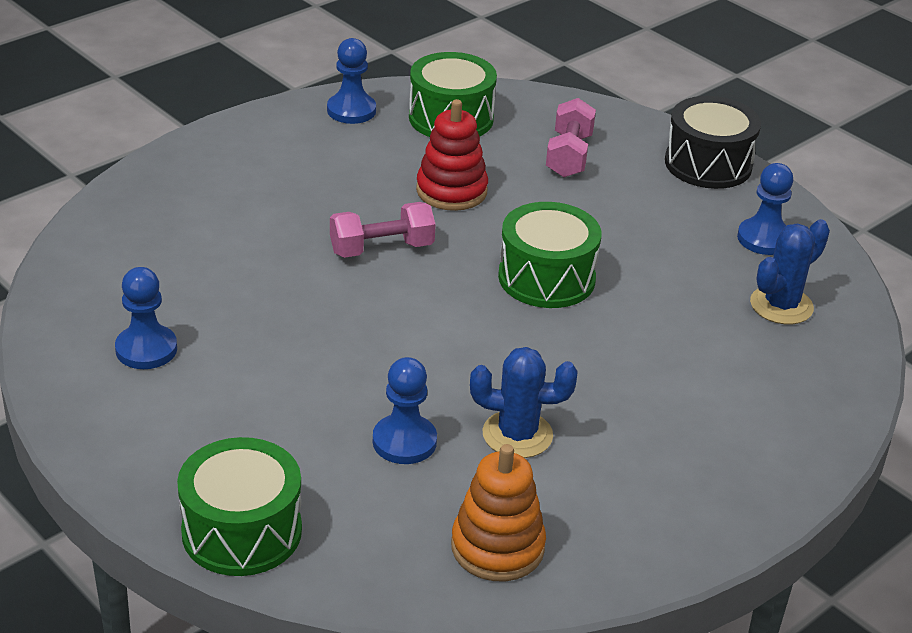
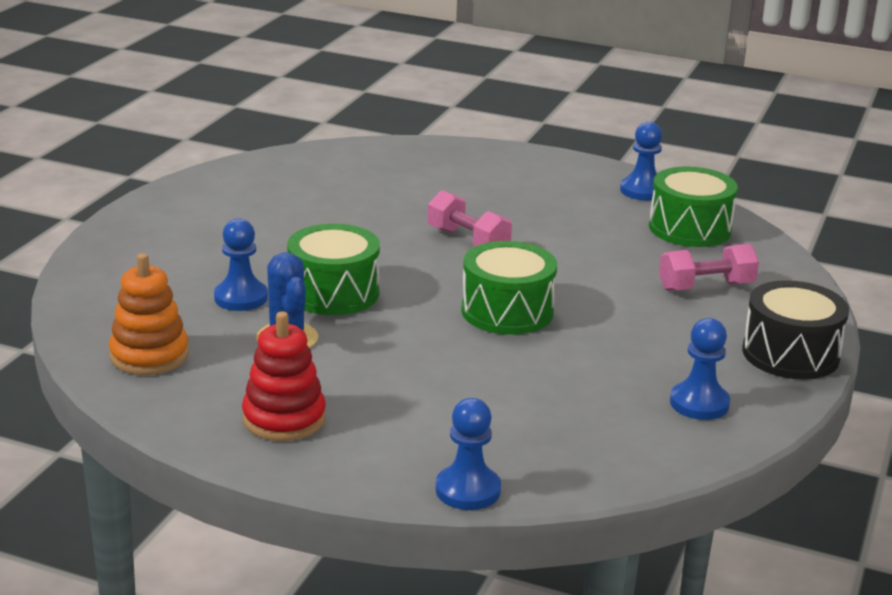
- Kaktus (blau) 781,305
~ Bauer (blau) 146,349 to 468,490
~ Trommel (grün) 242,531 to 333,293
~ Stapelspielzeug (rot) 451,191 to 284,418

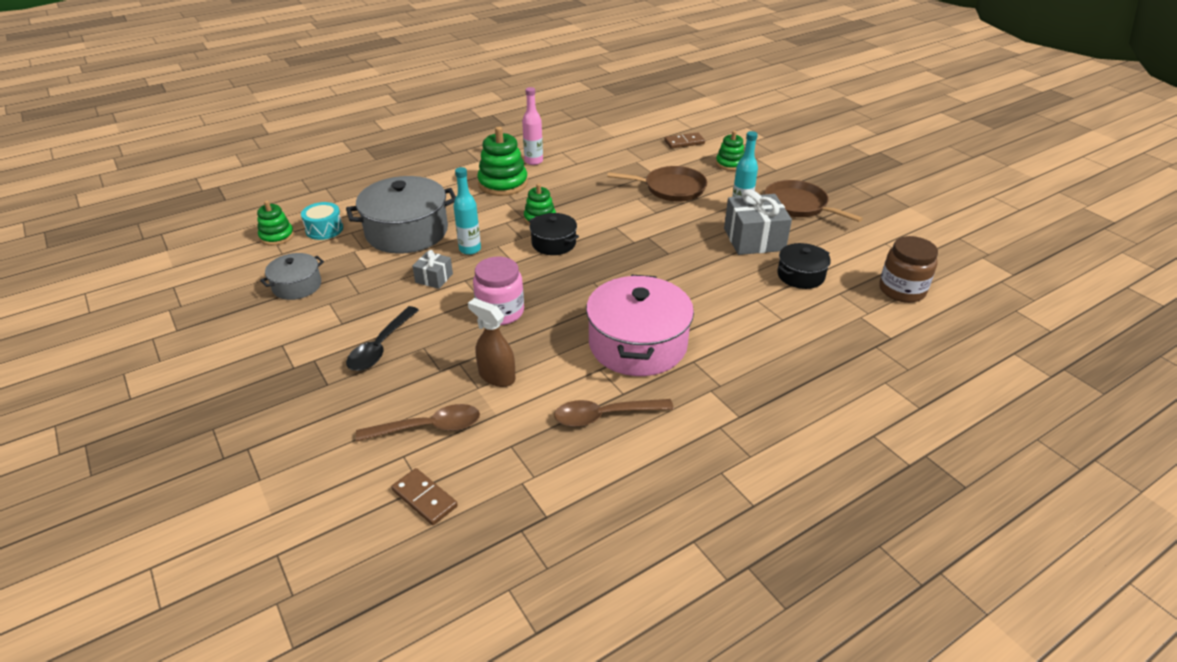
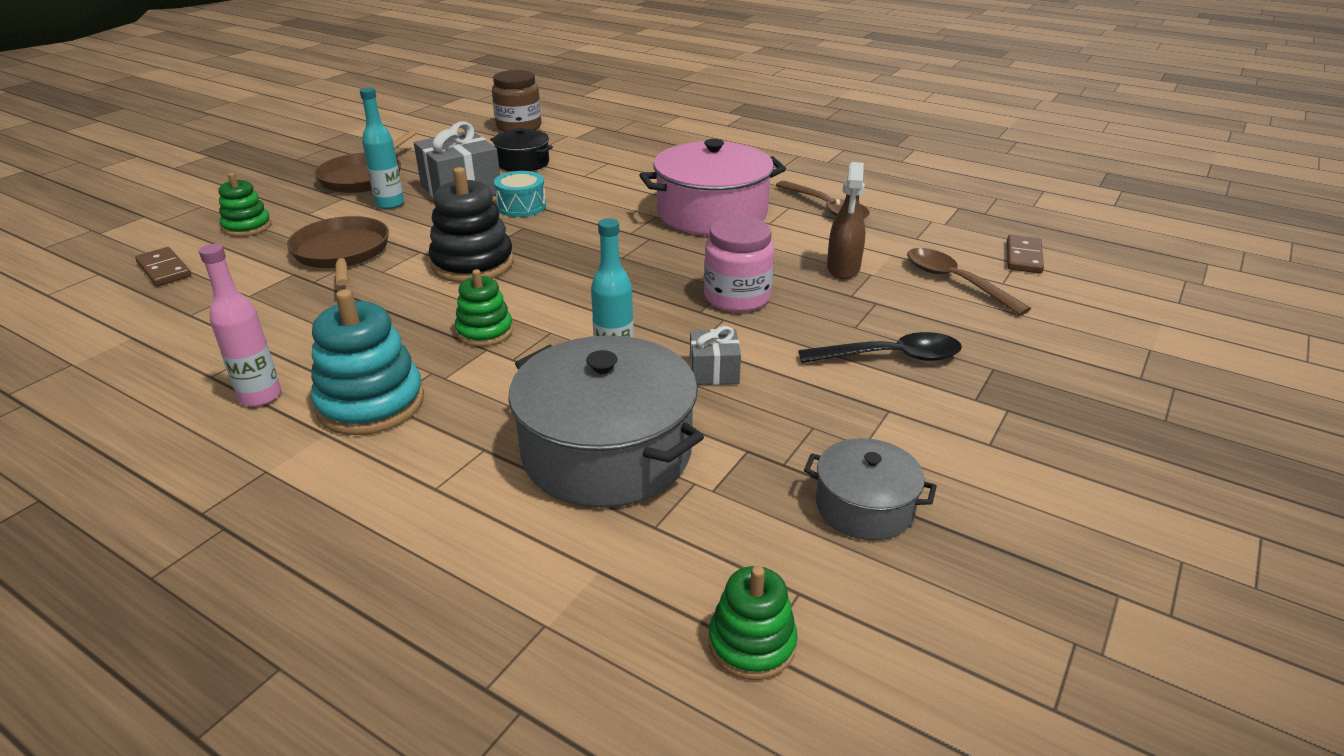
- Kochtopf (schwarz) 553,243
+ Stapelspielzeug (schwarz) 472,264
~ Trommel (türkis) 324,229 to 521,206
~ Stapelspielzeug (grün) 503,184 to Stapelspielzeug (türkis) 371,403

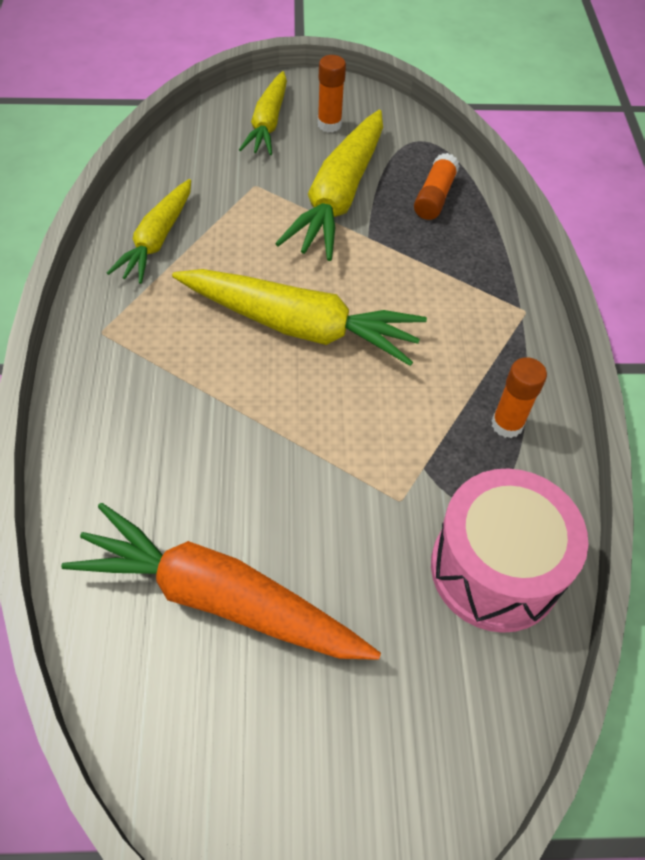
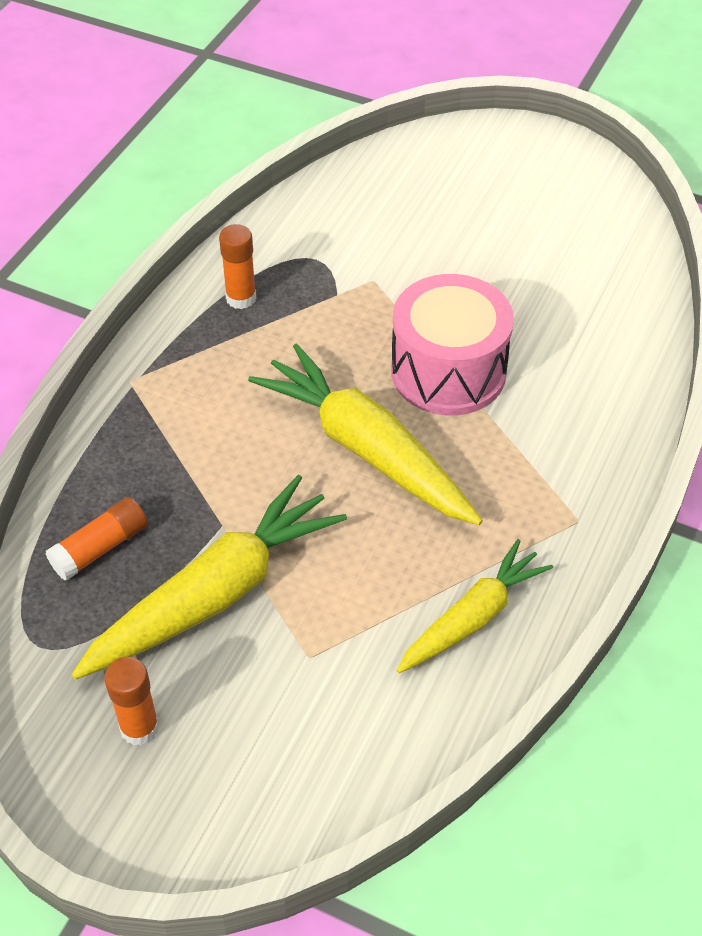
- Karotte (orange) 219,598
- Karotte (gelb) 268,123
~ Trommel (rosa) 495,569 to 448,371

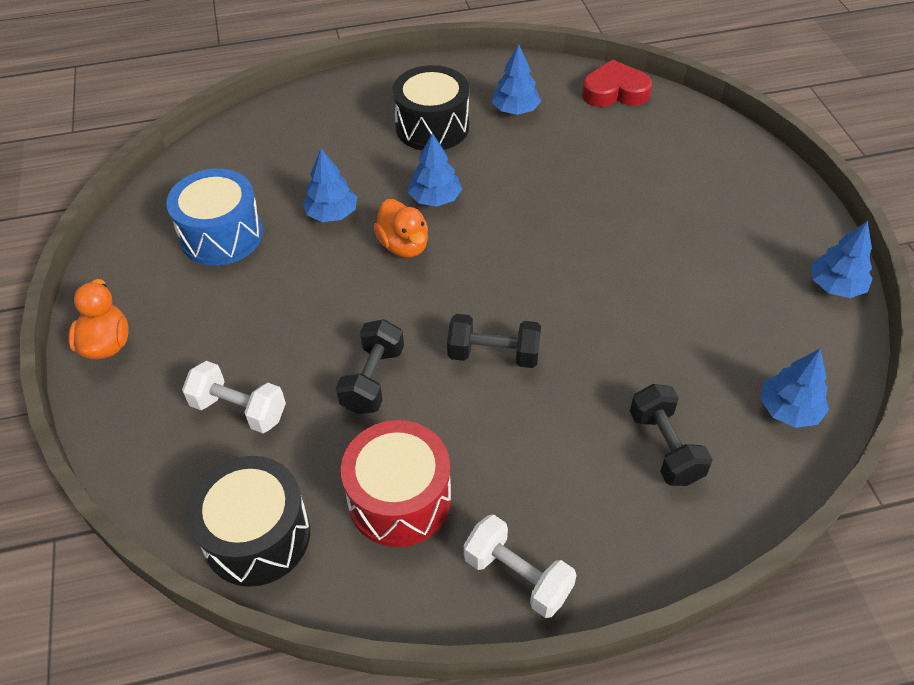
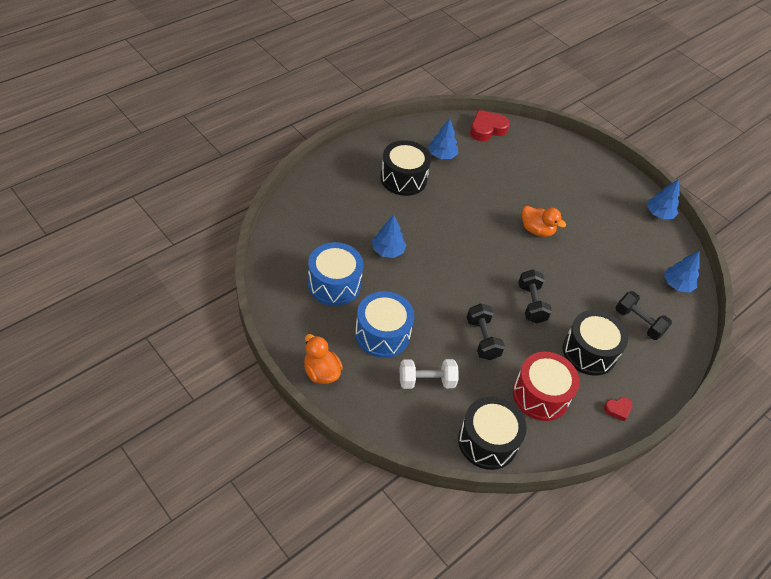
- Baum (blau) 435,199
+ Trommel (blau) 382,334
+ Trommel (schwarz) 589,352
~ Ente (orange) 404,245 to 537,230
~ Hantel (weiß) 517,576 to Herz (rot) 618,409
~ Hantel (schwarz) 493,354 = 531,304 75 degrees counterclockwise

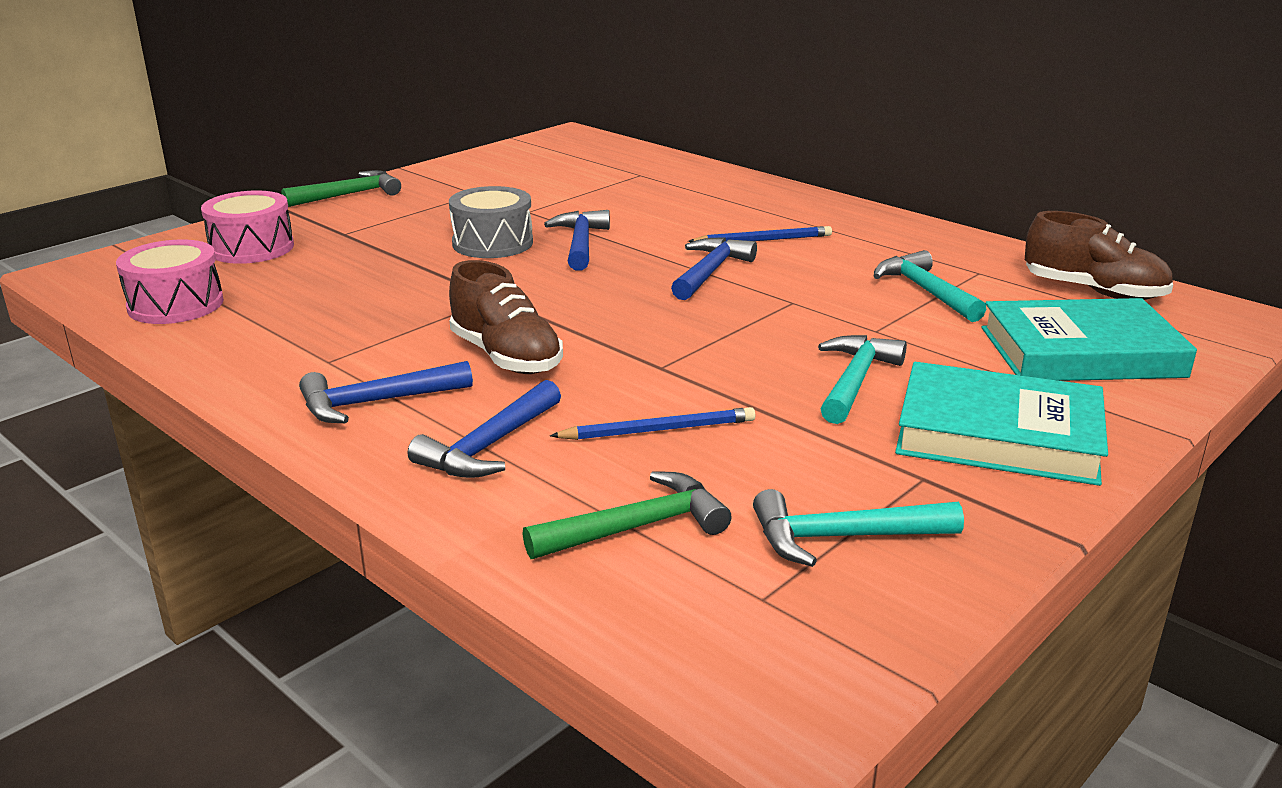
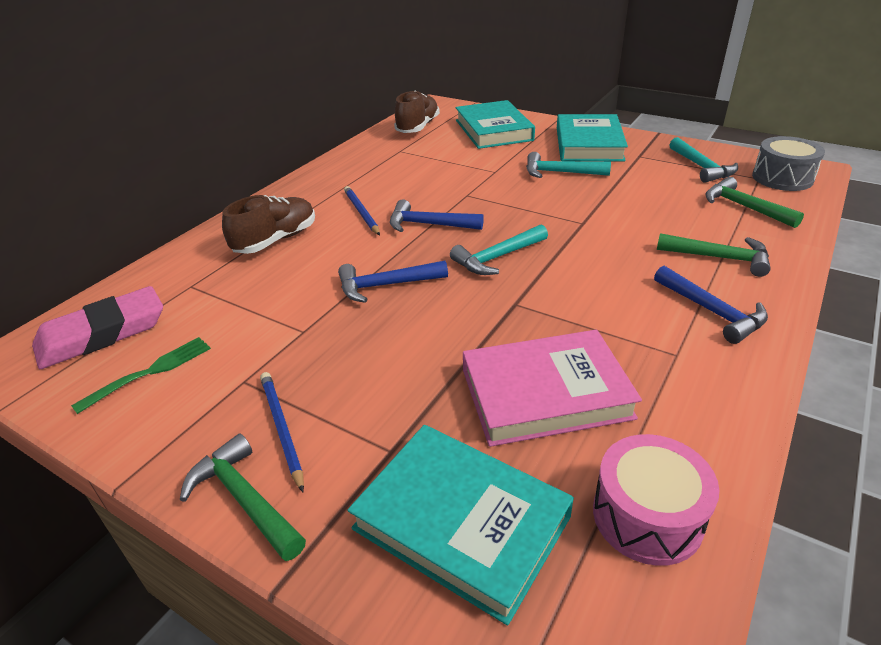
+ Radiergummi (rosa) 102,333
+ Gabel (grün) 149,373
+ Buch (rosa) 545,393
~ Trommel (grau) 492,243 to 782,178
~ Schuh (braun) 506,357 to 276,240
~ Bleistift (blau) 658,430 to 281,429
~ Hammer (türkis) 925,291 to 497,258
~ Trommel (rosa) 252,248 to Buch (türkis) 461,522
~ Hammer (blau) 489,446 to Hammer (grün) 719,258

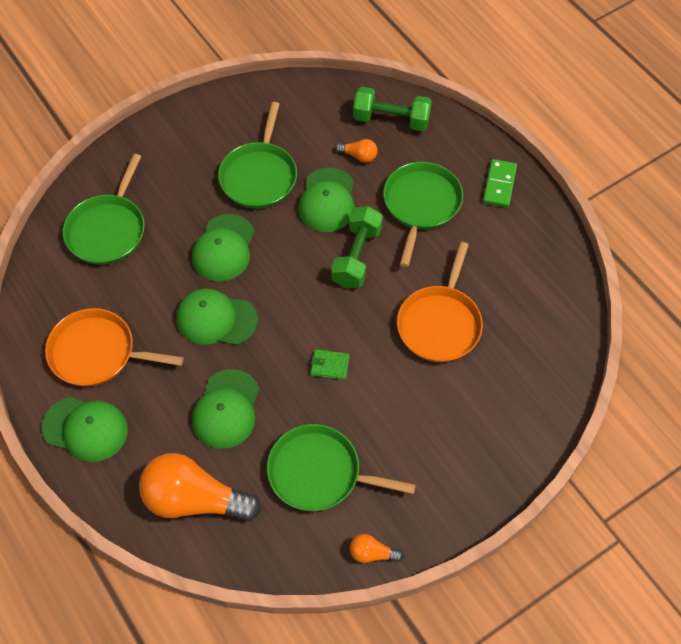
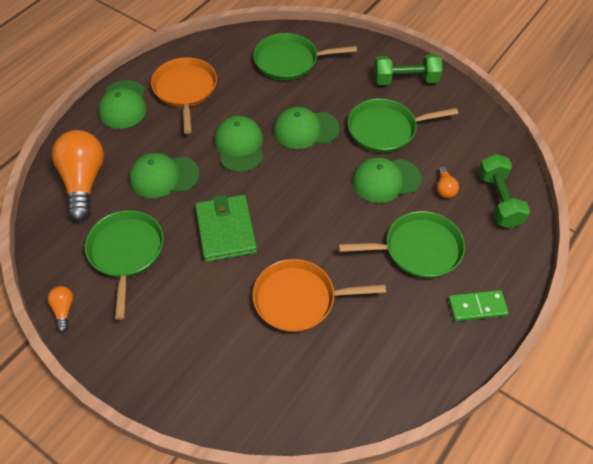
~ Hantel (grün) 357,256 to 405,80
~ Geldbörse (grün) 330,365 = 226,230 x2.16

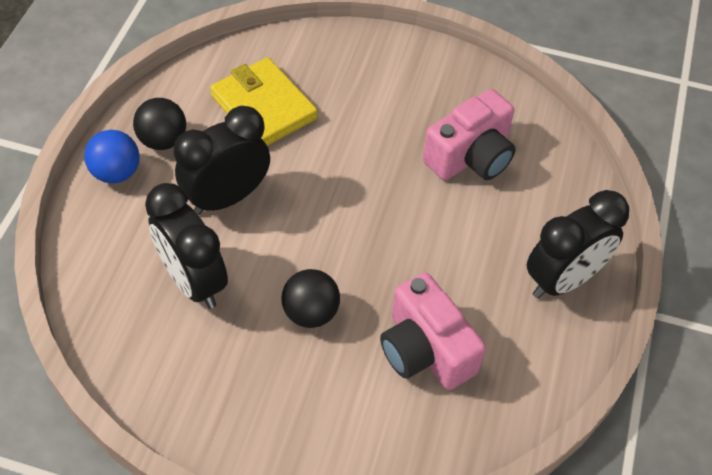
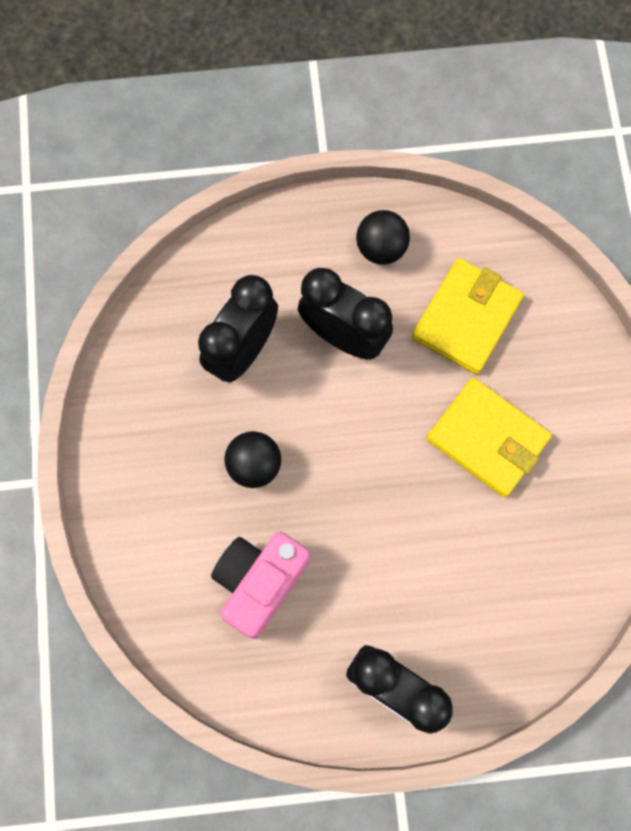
- Ball (blau) 116,173
- Kamera (rosa) 470,156
+ Geldbörse (gelb) 487,439

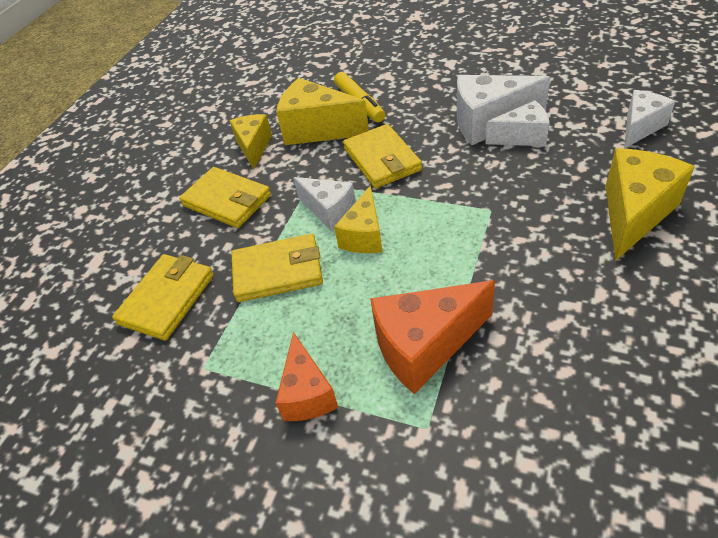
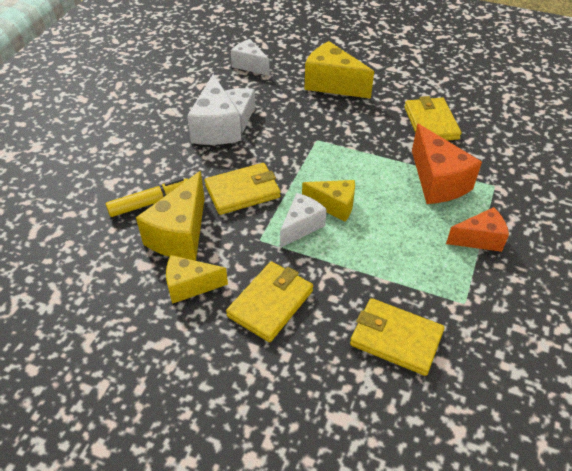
~ Geldbörse (gelb) 278,271 to 431,123

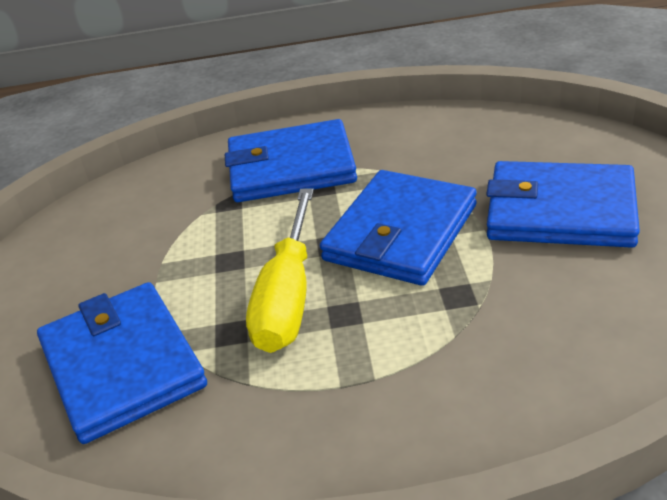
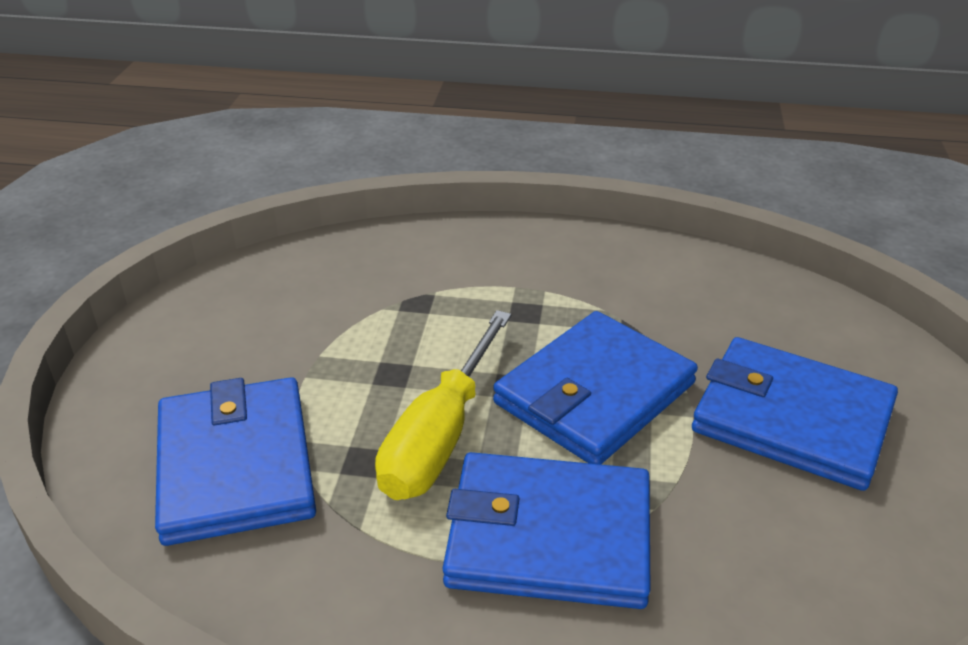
~ Geldbörse (blau) 291,167 to 548,536

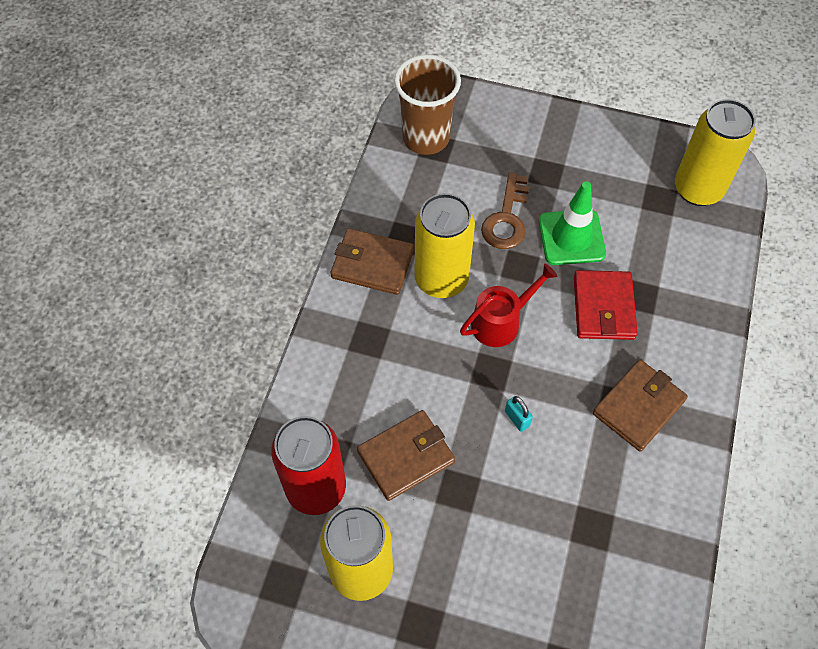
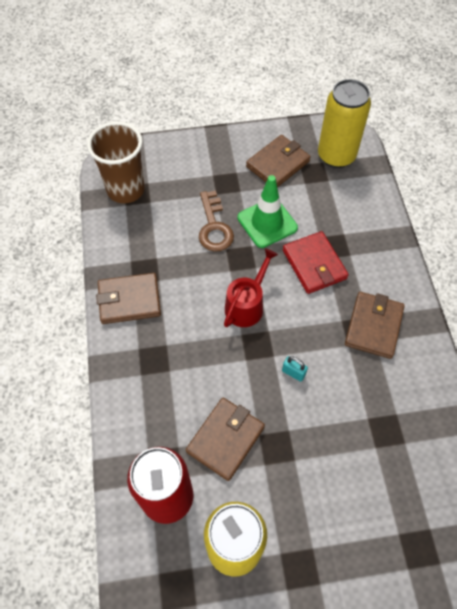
- Dose (gelb) 441,279
+ Geldbörse (braun) 278,164

